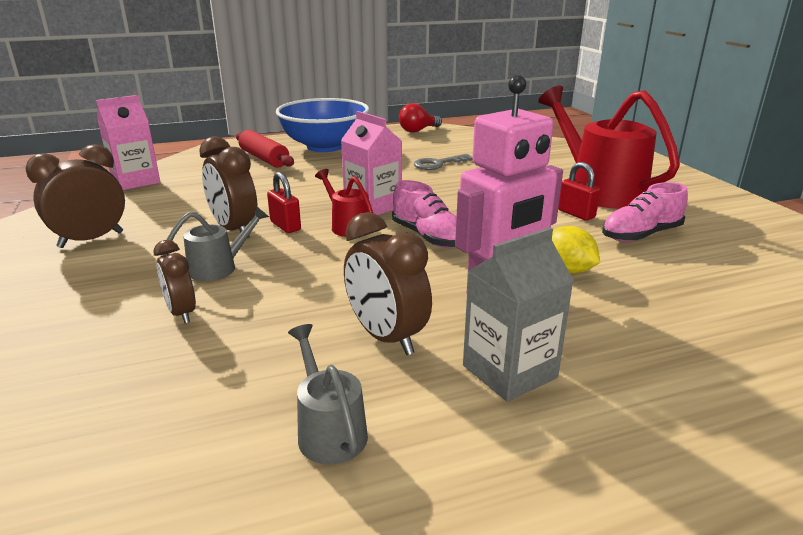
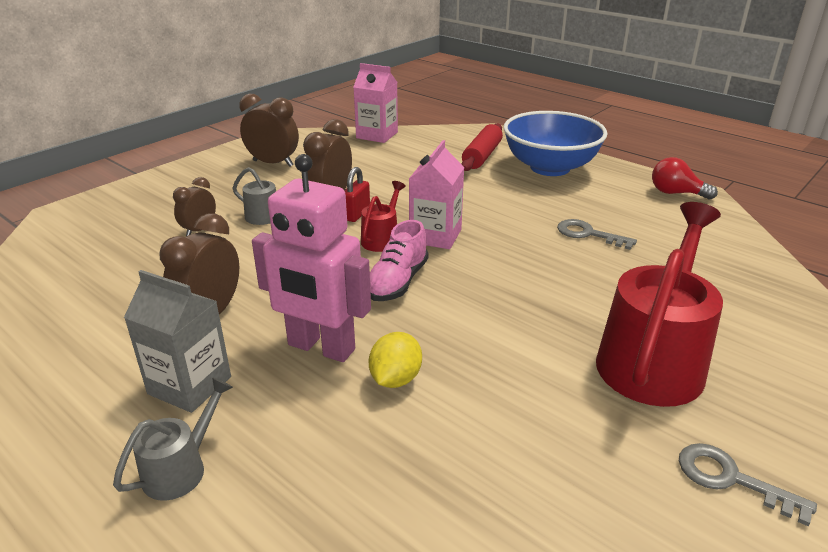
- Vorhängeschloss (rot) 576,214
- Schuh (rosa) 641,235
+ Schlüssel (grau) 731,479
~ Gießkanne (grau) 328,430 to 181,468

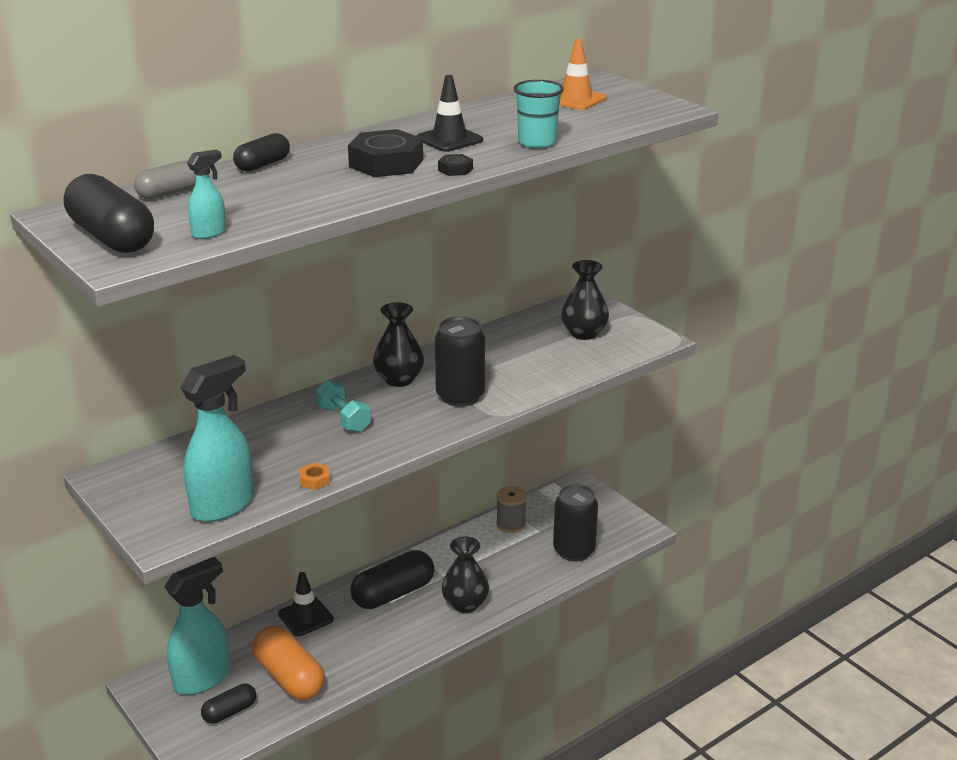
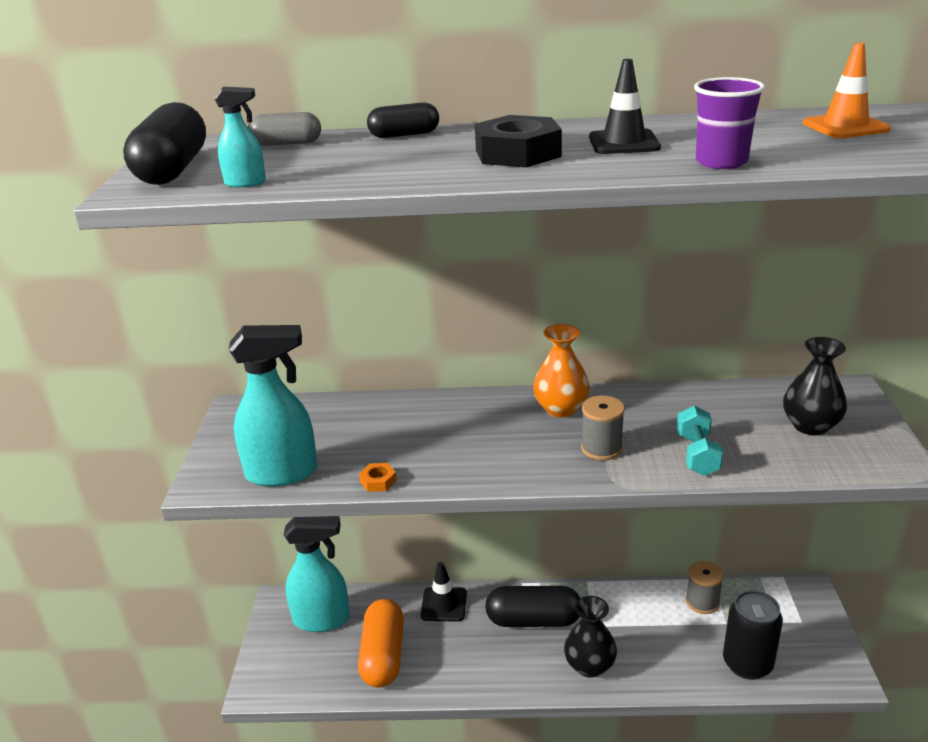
- Kapsel (schwarz) 230,712
- Sechskantmutter (schwarz) 455,169
~ Hantel (türkis) 343,419 to 697,454
~ Dose (schwarz) 460,396 to Garnrolle (grau) 601,448
~ Vase (schwarz) 399,379 to Vase (orange) 561,408
~ Becher (türkis) 537,142 to Becher (lila) 721,162

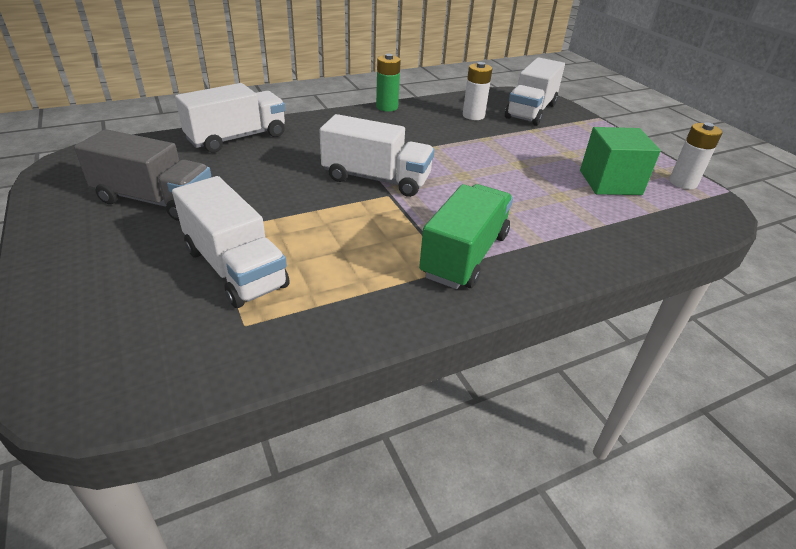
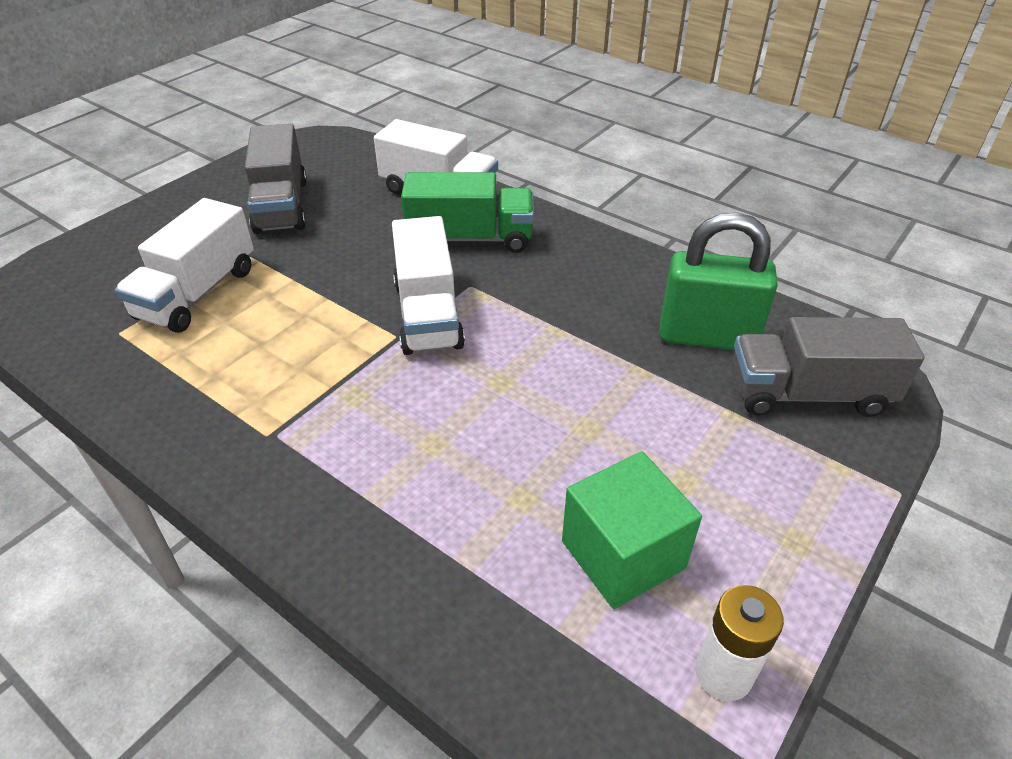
- Batterie (grün) 387,107
~ Lastwagen (grün) 465,255 to 470,238
~ Batterie (weiß) 473,116 to Vorhängeschloss (grün) 707,337
~ Lastwagen (weiß) 531,111 to Lastwagen (grau) 808,394

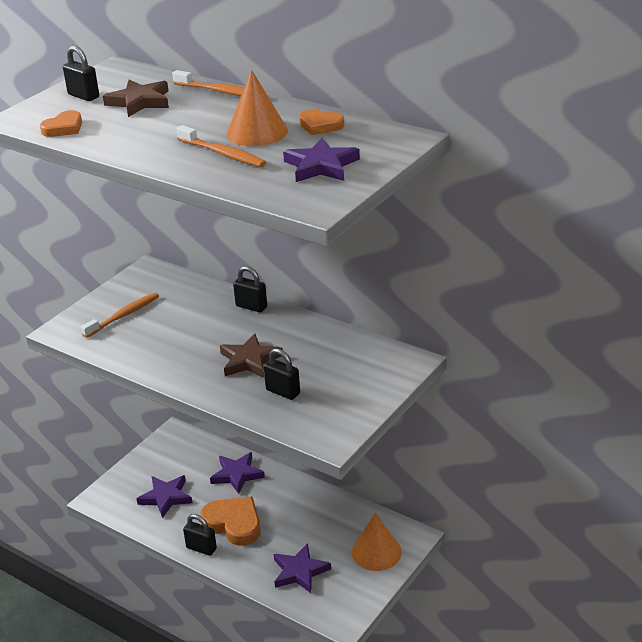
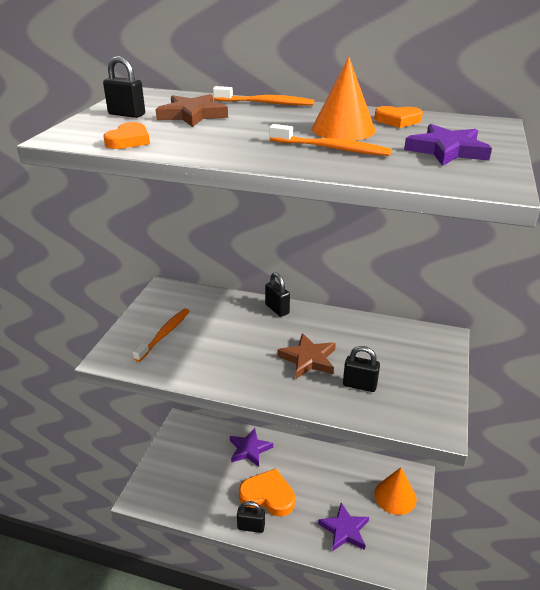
- Stern (lila) 166,497
~ Vorhängeschloss (schwarz) 251,307 = 277,309 45 degrees clockwise

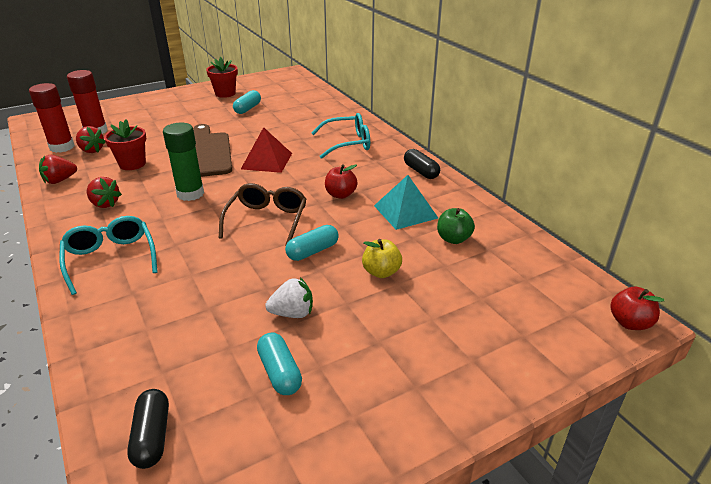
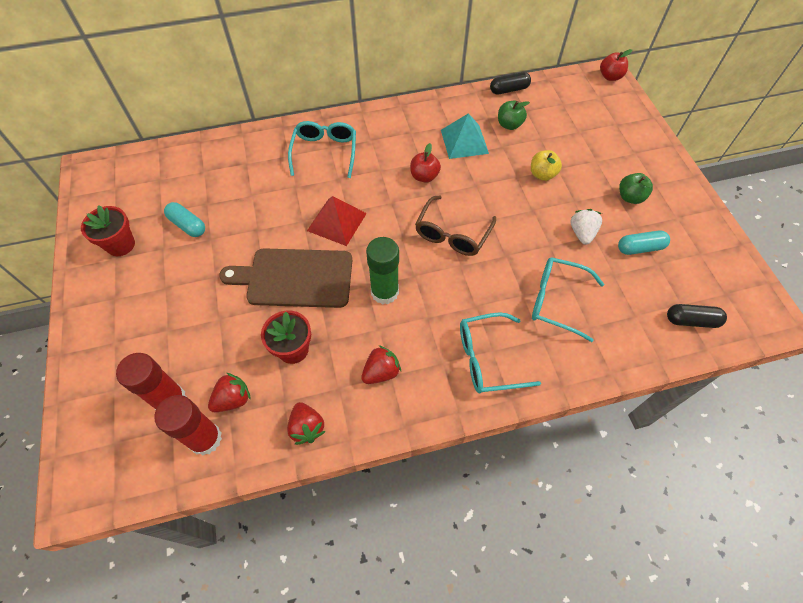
- Kapsel (türkis) 312,251
+ Brille (türkis) 556,301
+ Apfel (grün) 630,197
~ Kapsel (schwarz) 421,171 to 509,90
~ Brille (braun) 267,220 = 452,234 90 degrees counterclockwise

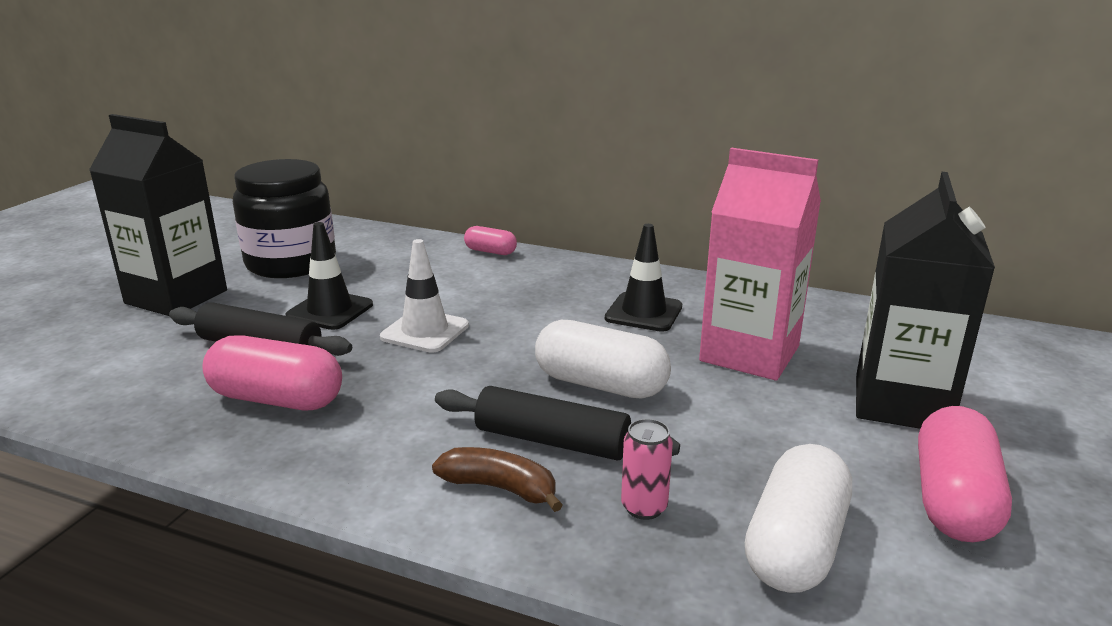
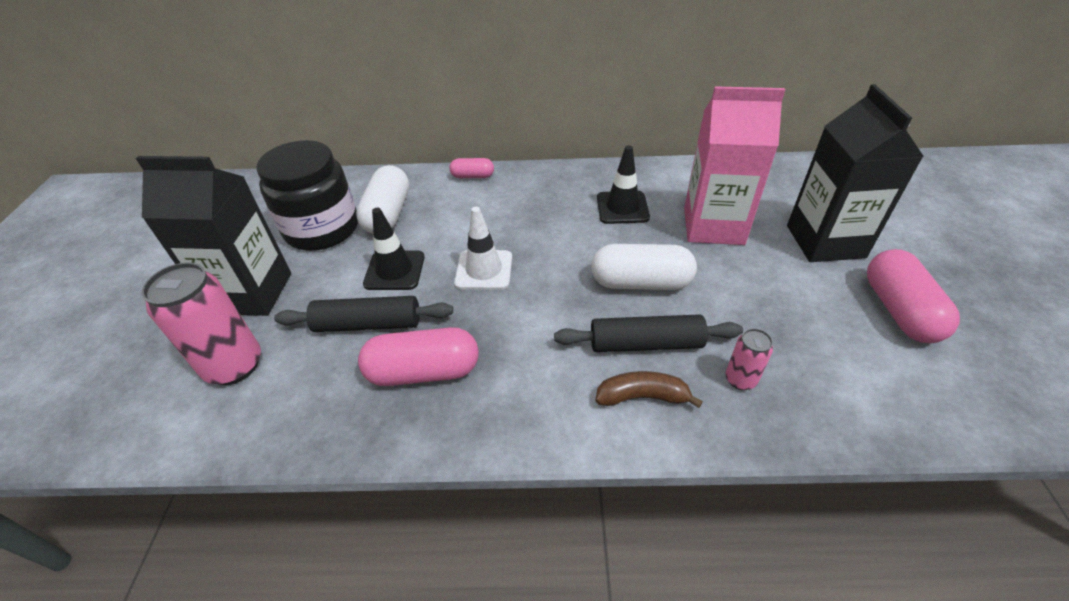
+ Dose (rosa) 234,366
~ Kapsel (weiß) 795,545 to 388,214

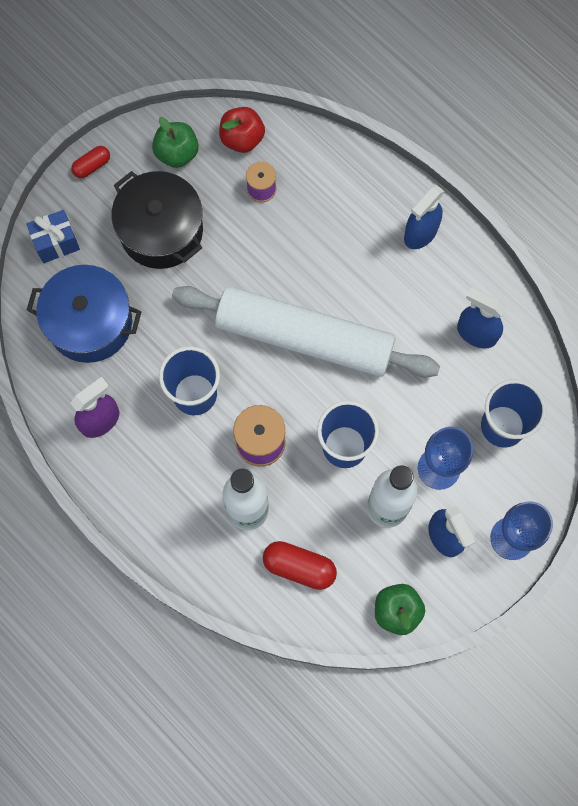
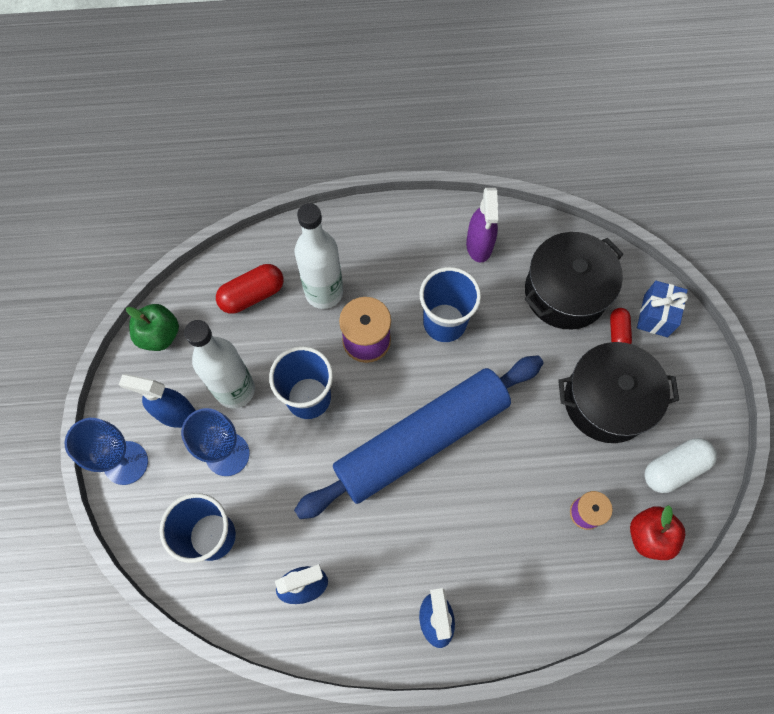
~ Kapsel (rot) 92,166 to 618,332
~ Apfel (grün) 177,153 to Kapsel (weiß) 674,468
~ Kochtopf (blau) 90,323 to Kochtopf (schwarz) 565,292
~ Nudelholz (weiß) 304,337 to Nudelholz (blau) 422,440

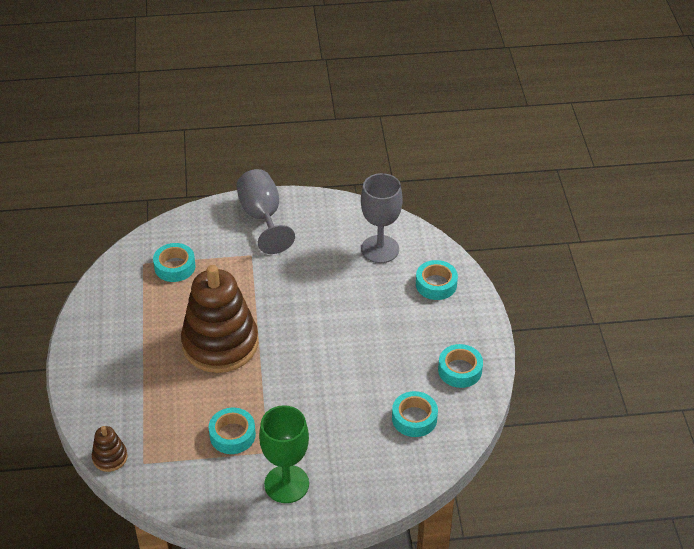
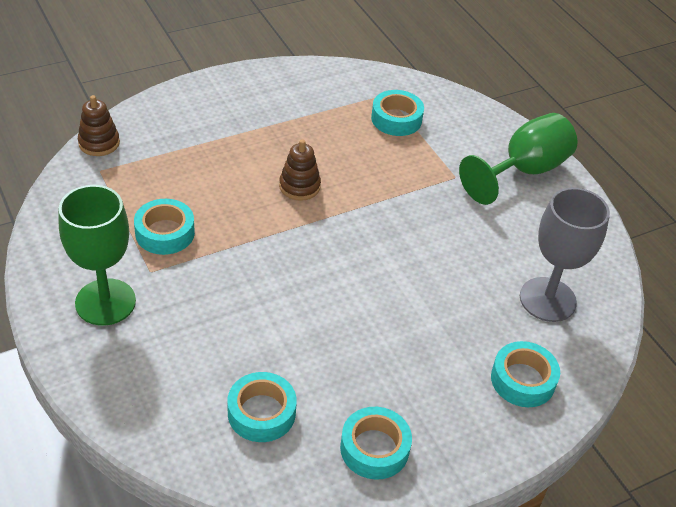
~ Kelch (grau) 262,217 to Kelch (grün) 524,171
~ Stapelspielzeug (braun) 220,344 = 299,186 x0.42

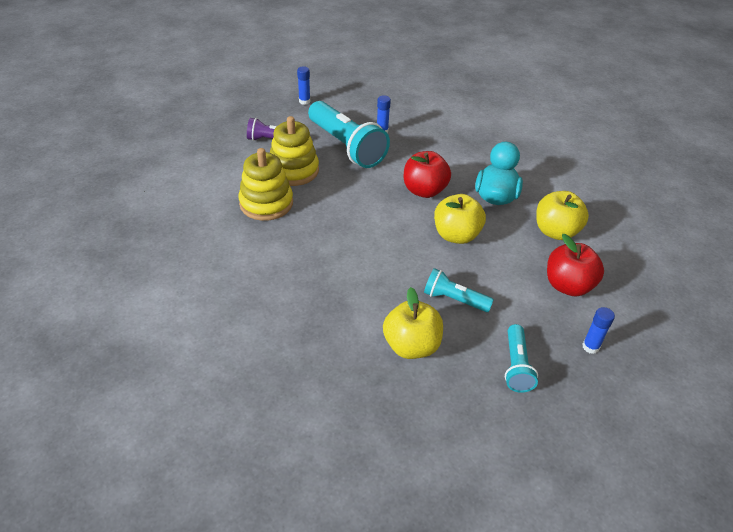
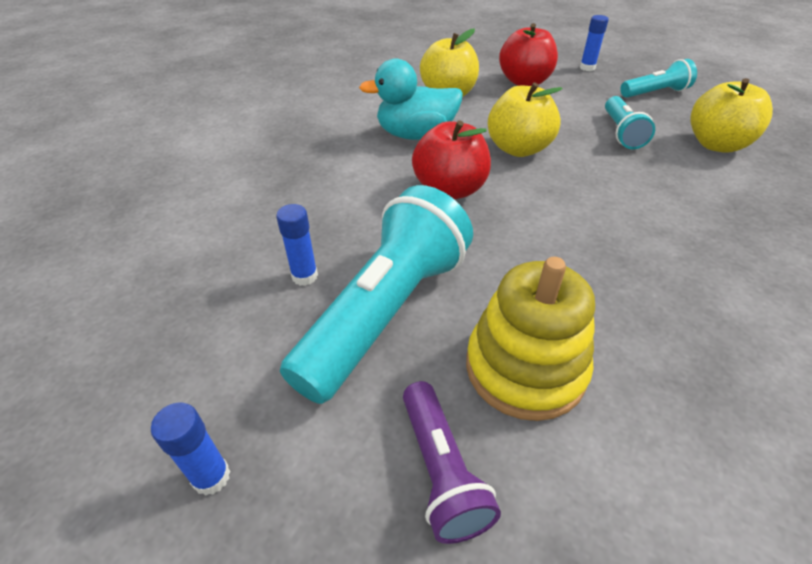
- Stapelspielzeug (gelb) 266,203

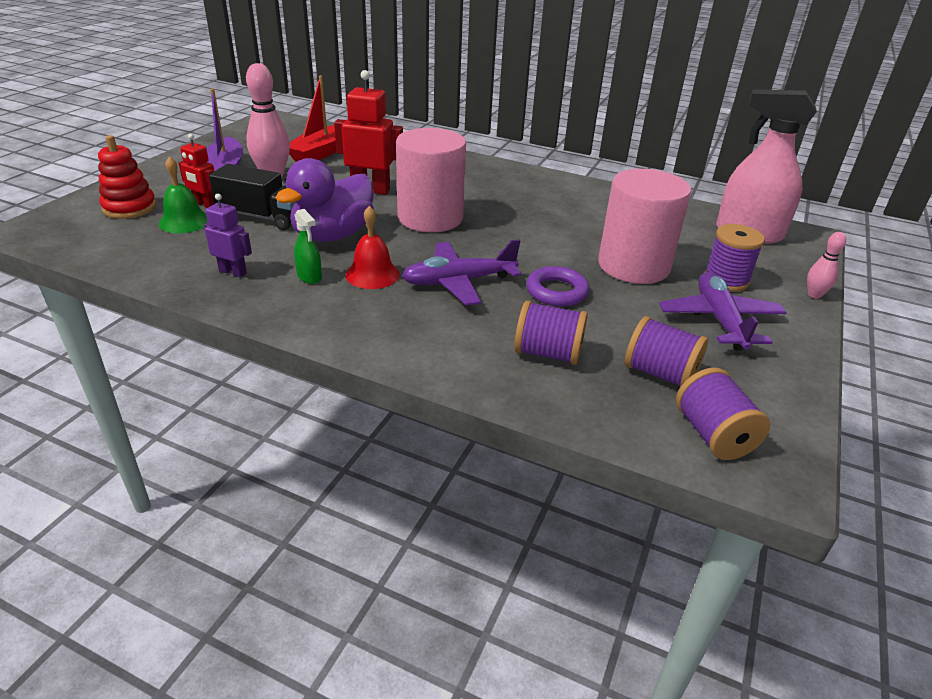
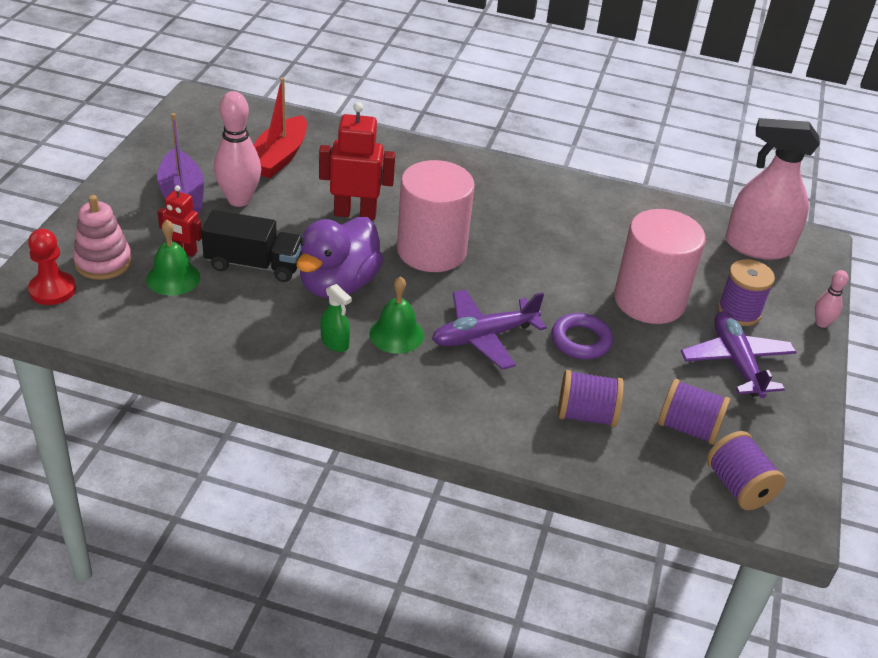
- Roboter (lila) 233,272
+ Bauer (rot) 52,290
~ Stapelspielzeug (rot) 129,208 to Stapelspielzeug (rosa) 103,262
~ Glocke (rot) 372,274 to Glocke (grün) 396,334

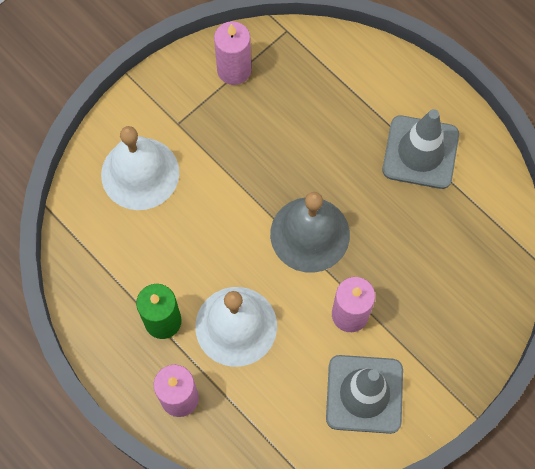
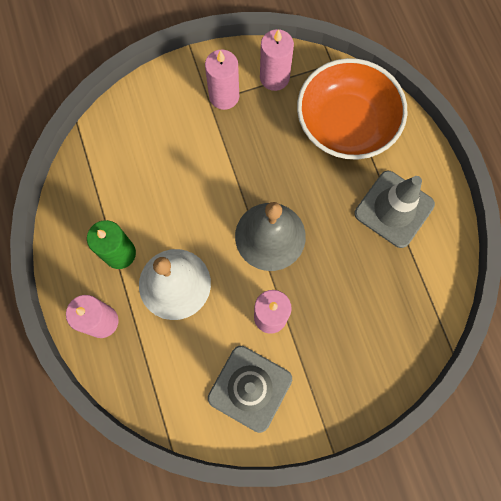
- Glocke (weiß) 140,173
+ Kerze (rosa) 224,96
+ Schüssel (orange) 346,124

